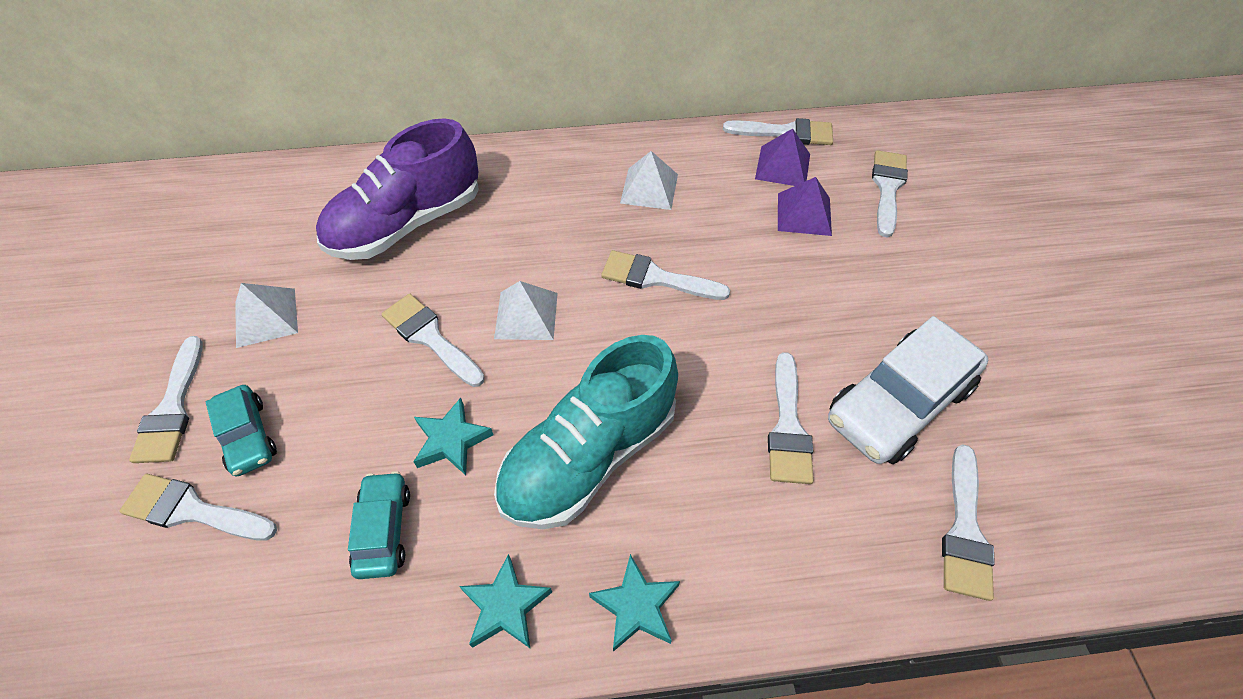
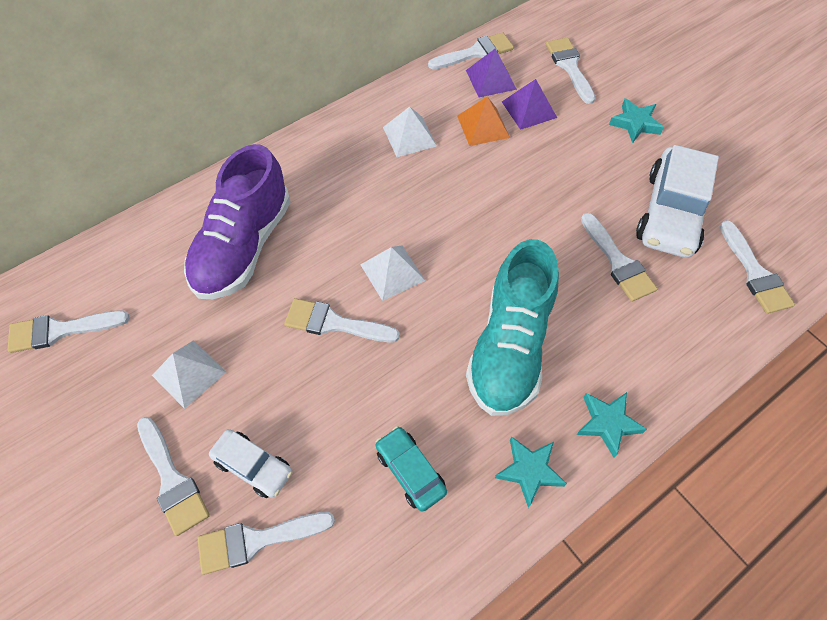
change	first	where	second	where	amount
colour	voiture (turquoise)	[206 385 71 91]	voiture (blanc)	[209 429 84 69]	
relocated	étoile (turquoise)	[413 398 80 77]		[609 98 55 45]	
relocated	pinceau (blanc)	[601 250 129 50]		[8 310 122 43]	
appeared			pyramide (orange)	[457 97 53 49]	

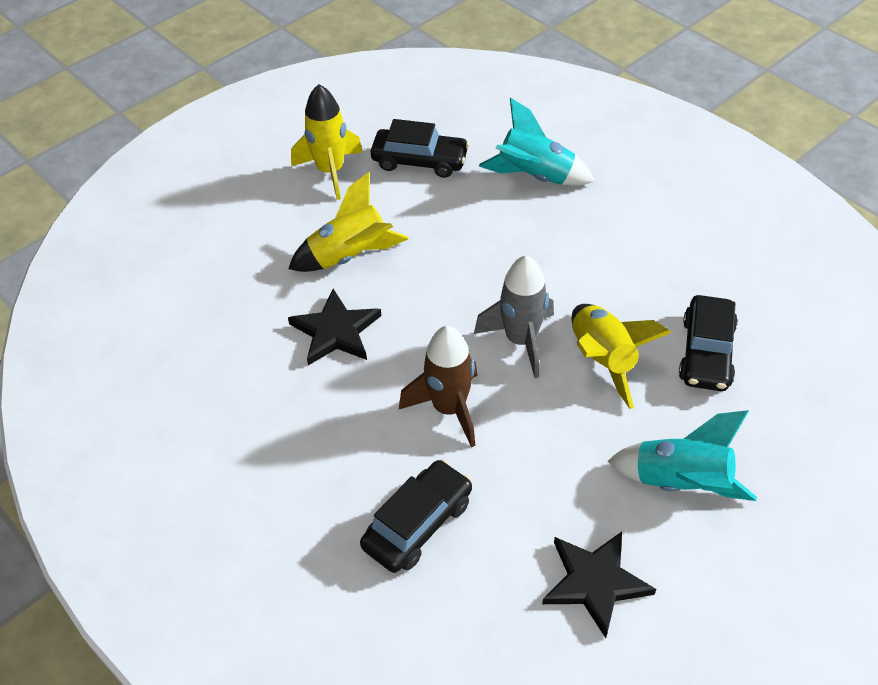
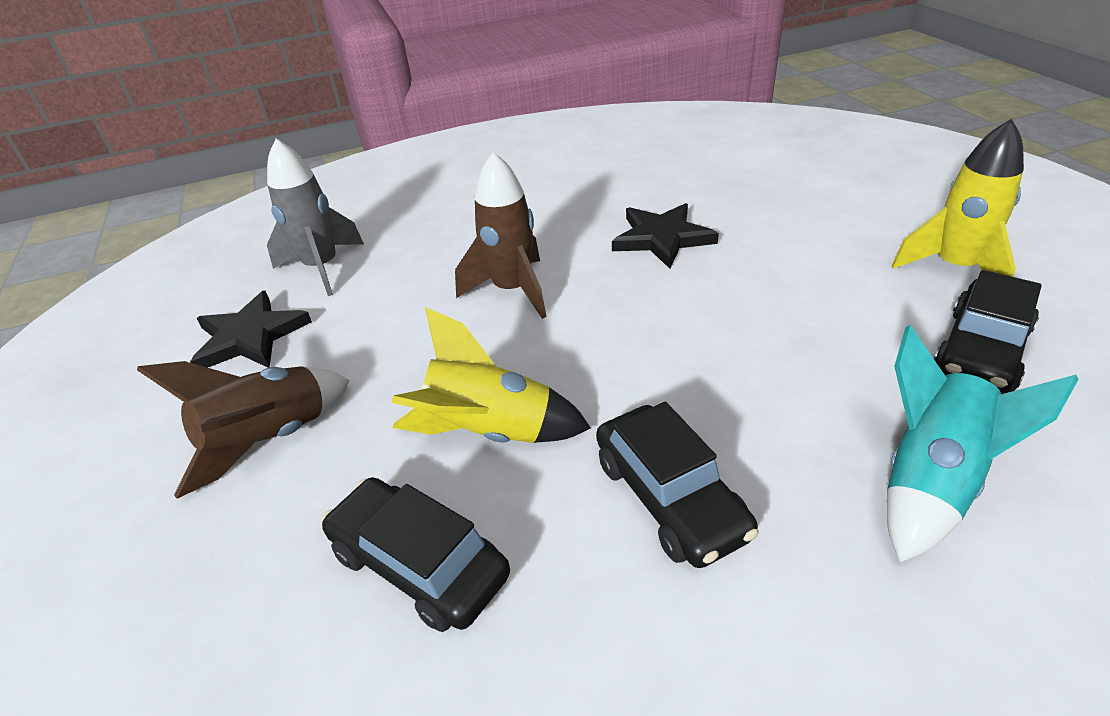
change	first	where	second	where	amount
missing	fusée (jaune)	[288 172 120 100]			
relocated	voiture (noir)	[360 459 112 114]		[596 402 163 166]	
relocated	fusée (gris)	[474 255 80 123]		[267 139 97 157]	
colour	fusée (turquoise)	[608 410 149 91]	fusée (marron)	[137 361 213 138]	

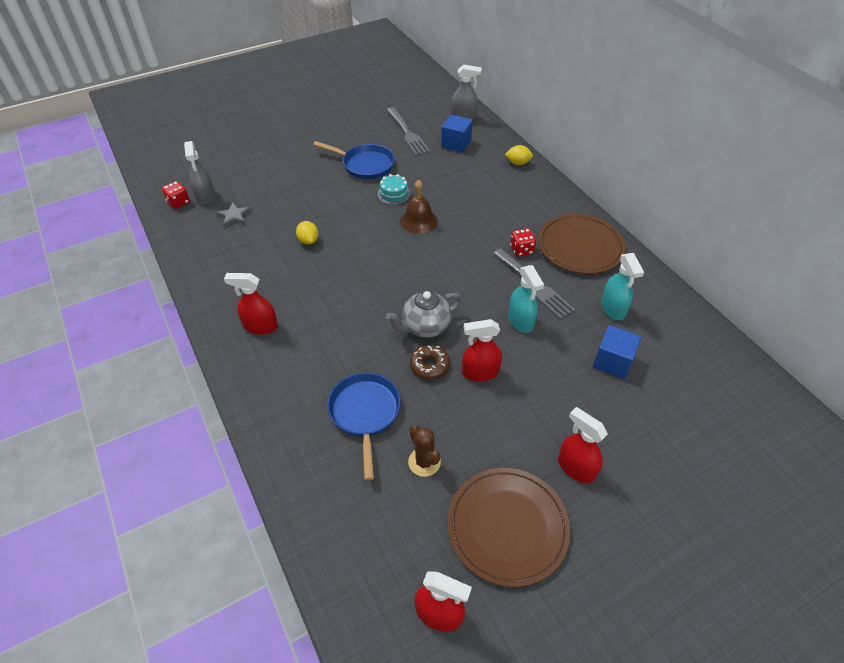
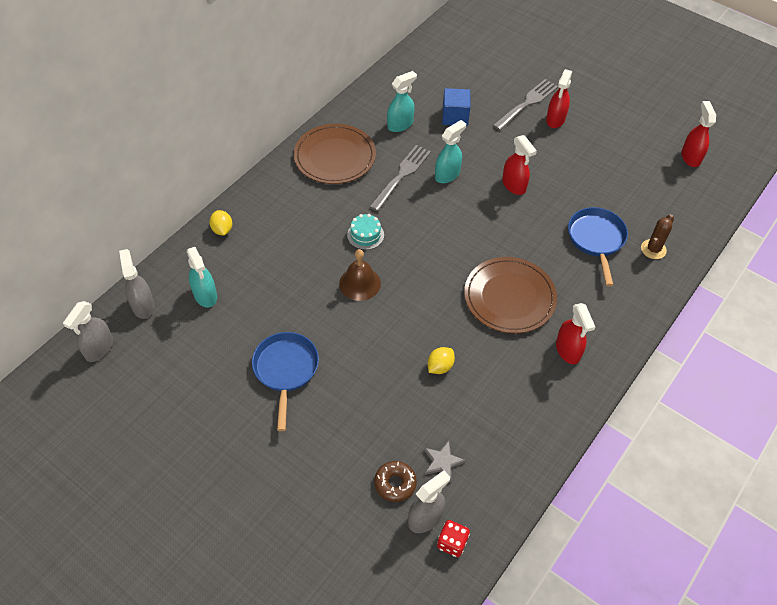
change	first	where	second	where	amount
spun	poêle (bleu)	[327 373 74 108]		[568 207 60 79]	120 degrees clockwise
relocated	gâteau (turquoise)	[377 174 34 31]		[347 214 37 36]	
missing	théière (gris)	[386 291 76 47]			
relocated	fourchette (gris)	[387 107 43 49]		[493 79 65 52]	
relocated	cactus (marron)	[408 425 33 52]		[641 214 33 45]	
relocated	beignet (marron)	[410 345 40 34]		[374 461 43 41]	
exchanged	cube (bleu)	[441 115 32 37]	vaporisateur (turquoise)	[187 247 30 60]	
relocated	assiette (marron)	[447 468 124 119]		[464 257 93 77]	
missing	dé (rouge)	[510 228 26 28]			
appeared			vaporisateur (gris)	[63 301 50 61]	

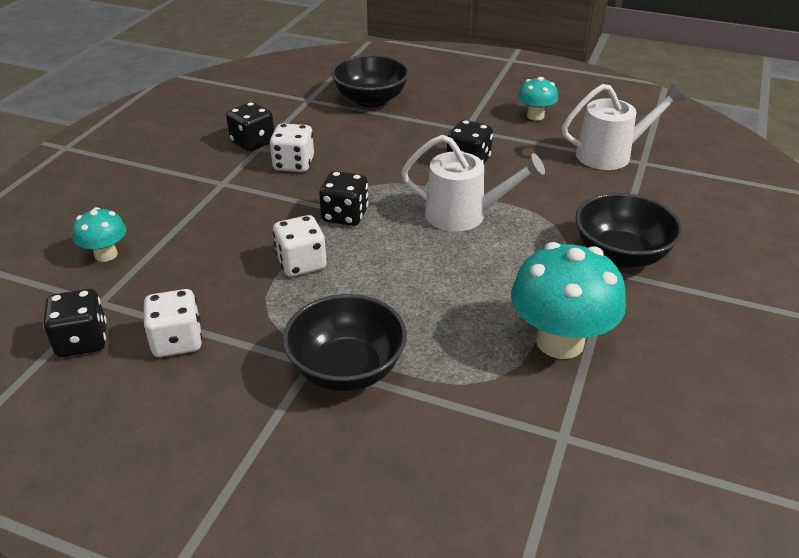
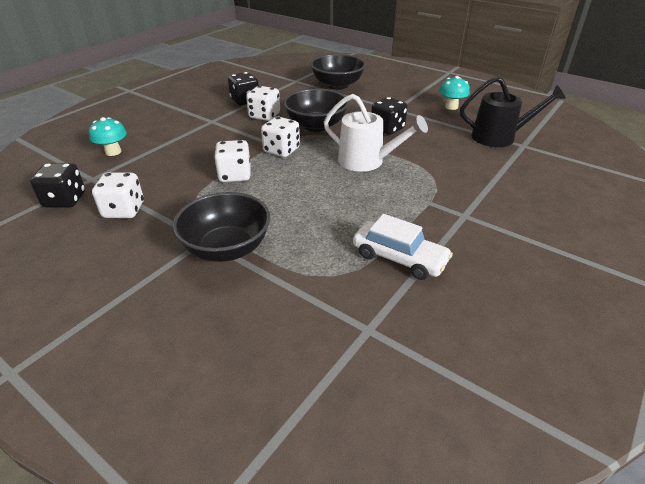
change	first	where	second	where	amount
colour	dé (noir)	[319 171 50 55]	dé (blanc)	[261 117 39 40]	
exchanged	champignon (turquoise)	[511 242 115 117]	voiture (blanc)	[353 214 100 66]	
colour	arrosoir (blanc)	[562 84 123 86]	arrosoir (noir)	[460 77 106 70]	
relocated	bol (noir)	[575 193 107 75]		[284 89 65 43]	

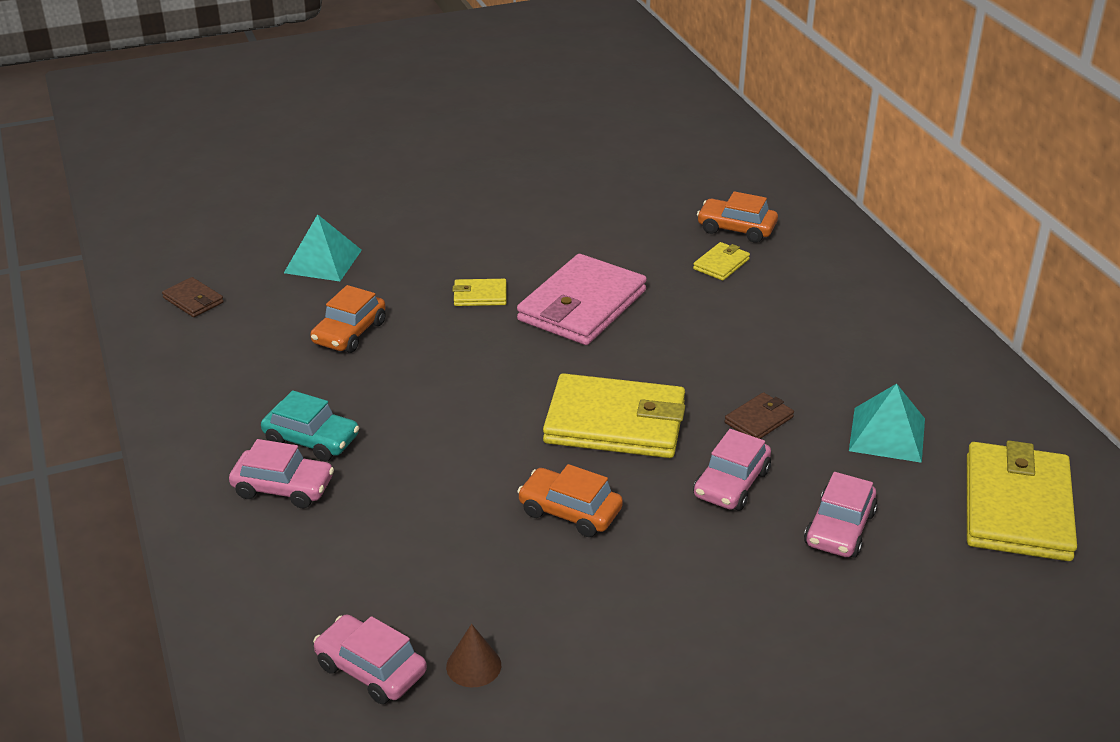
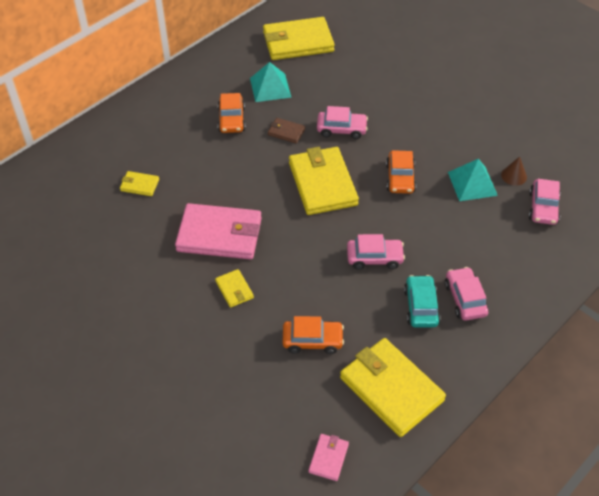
change	first	where	second	where	amount
colour	portefeuille (marron)	[162 277 62 40]	portefeuille (rose)	[309 434 40 47]	
relocated	pyramide (turquoise)	[284 214 78 67]		[448 159 50 42]	
relocated	voiture (orange)	[697 191 81 52]		[218 93 28 40]	
relocated	voiture (rose)	[804 472 74 86]		[347 234 58 36]	
appeared			portefeuille (jaune)	[340 338 106 99]	

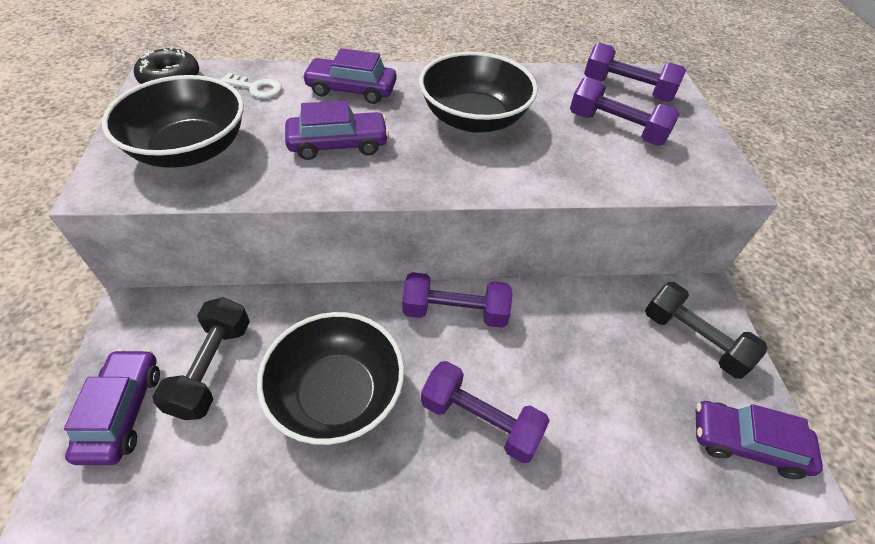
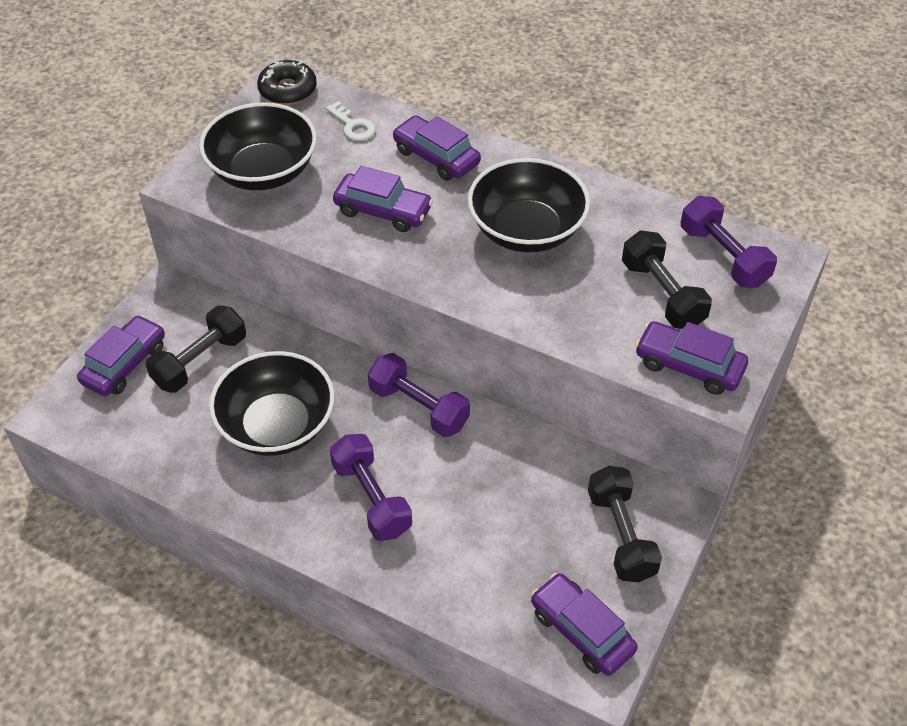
change	first	where	second	where	amount
colour	haltère (violet)	[570 77 110 69]	haltère (noir)	[622 230 90 99]	
appeared			voiture (violet)	[635 321 113 74]	

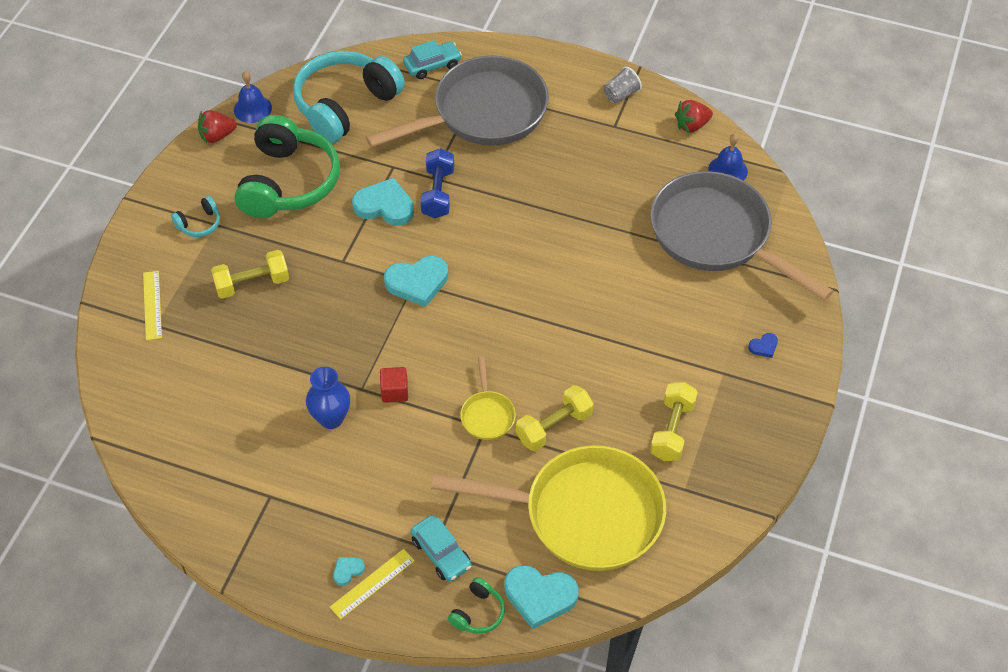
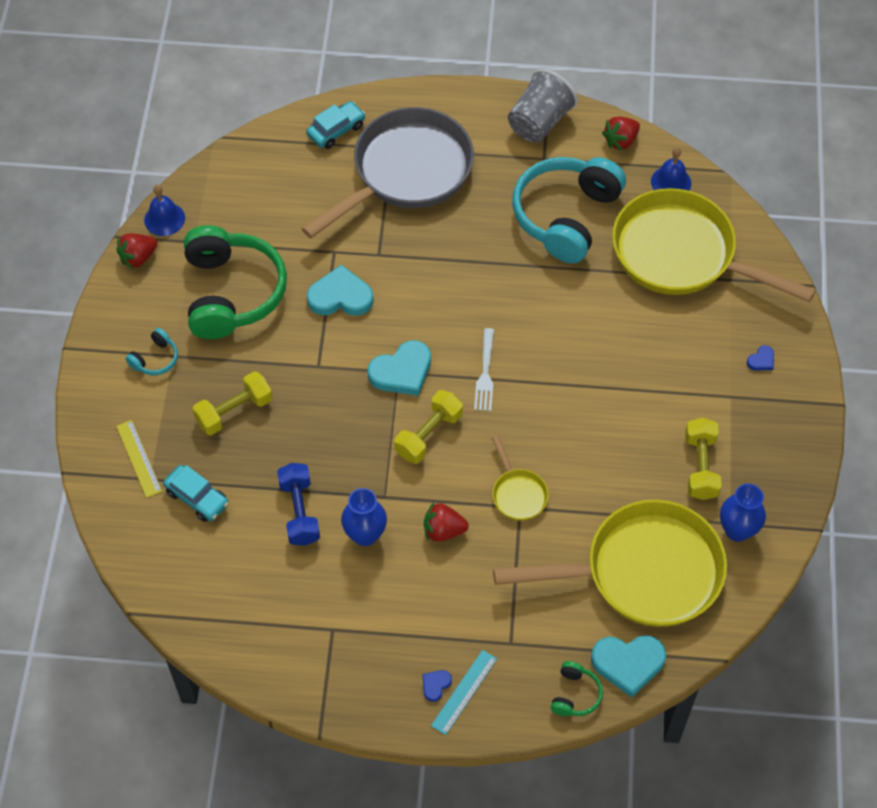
change	first	where	second	where	amount
relocated	casque audio (turquoise)	[293 51 112 92]		[512 157 114 106]	
colour	règle (jaune)	[330 549 85 70]	règle (turquoise)	[431 650 66 85]	
colour	cœur (turquoise)	[333 557 32 29]	cœur (bleu)	[423 670 29 32]	
missing	cube (rouge)	[380 367 28 36]			
relocated	voiture (turquoise)	[411 515 60 66]		[163 465 66 57]	
relocated	haltère (bleu)	[420 148 34 70]		[277 463 43 83]	
relocated	haltère (jaune)	[516 385 78 66]		[394 390 69 74]	
size	gobelet (gris)	[604 67 38 37]		[508 69 70 73]	x1.81
colour	poêle (gris)	[650 171 183 130]	poêle (jaune)	[612 188 204 114]	
appeared			fraise (rouge)	[424 502 45 40]	
appeared			fourchette (blanc)	[474 328 20 83]	
appeared			vase (bleu)	[720 483 46 59]	

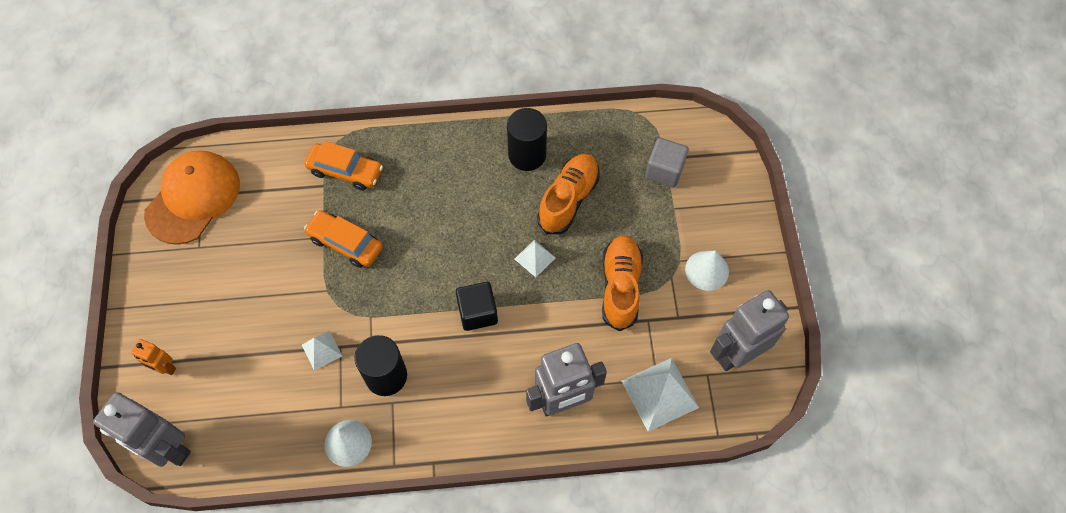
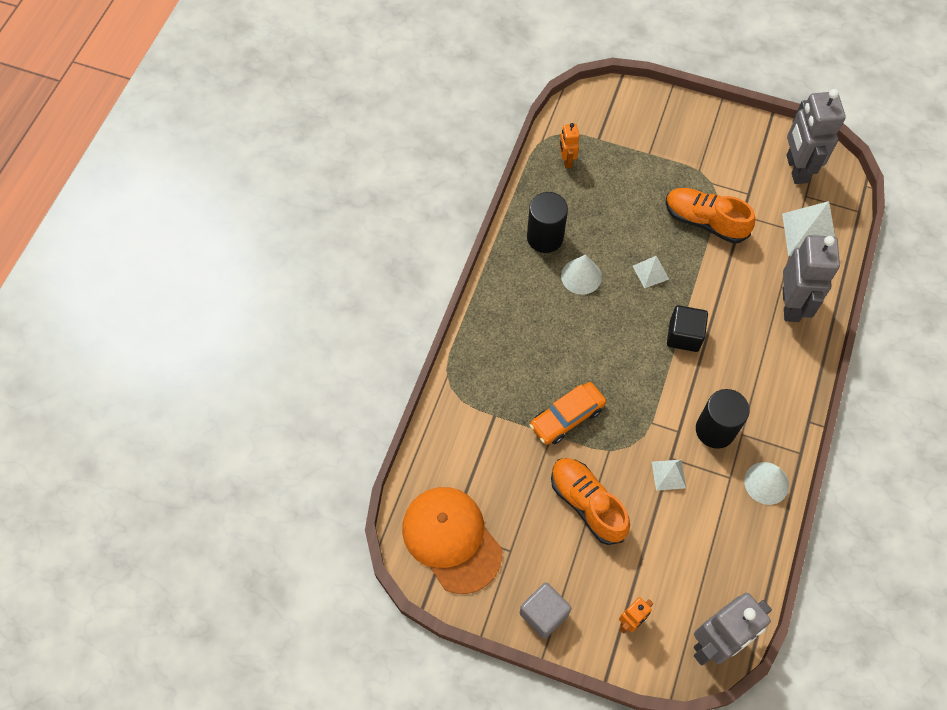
change	first	where	second	where	amount
missing	voiture (orange)	[305 141 78 50]			
relocated	chaussure (orange)	[537 153 62 81]		[551 458 79 87]	
relocated	cube (gris)	[645 138 44 49]		[520 583 51 56]	
relocated	cône (blanc)	[685 251 44 40]		[561 254 41 41]	
appeared			robot (orange)	[559 123 20 45]	

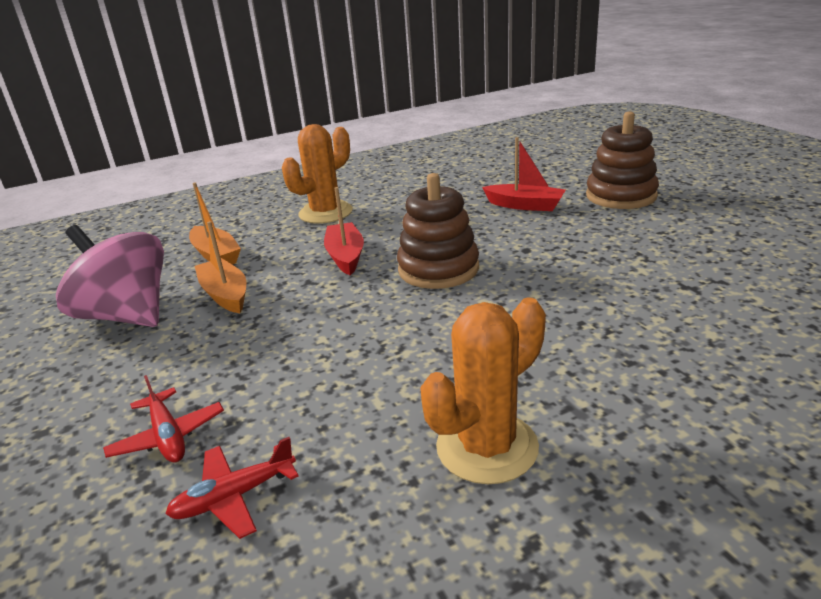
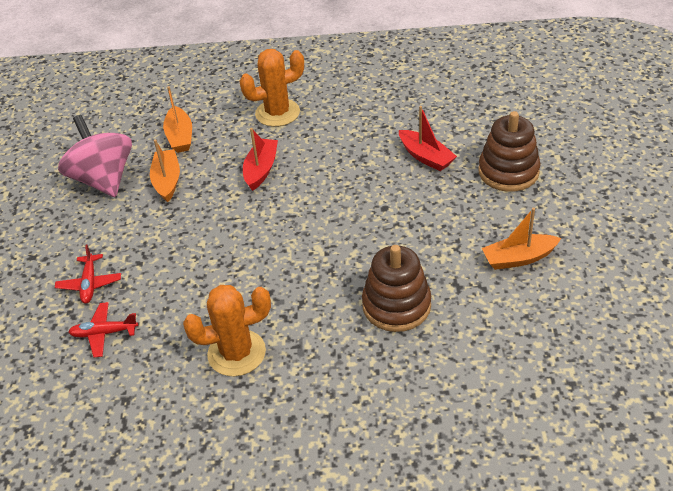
change	first	where	second	where	amount
relocated	jouet à empiler (marron)	[397 173 82 116]		[362 245 69 87]	
appeared			bateau (orange)	[482 208 79 62]	

